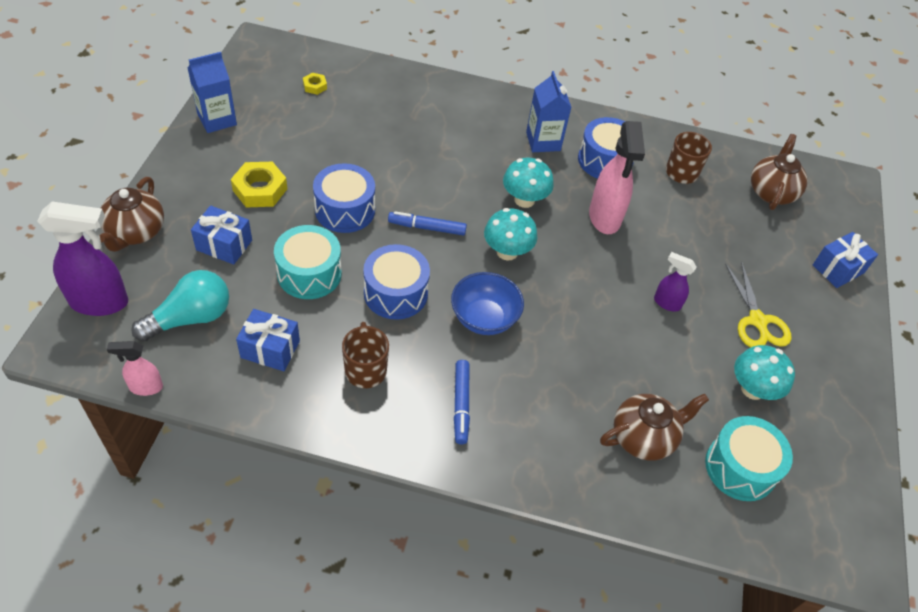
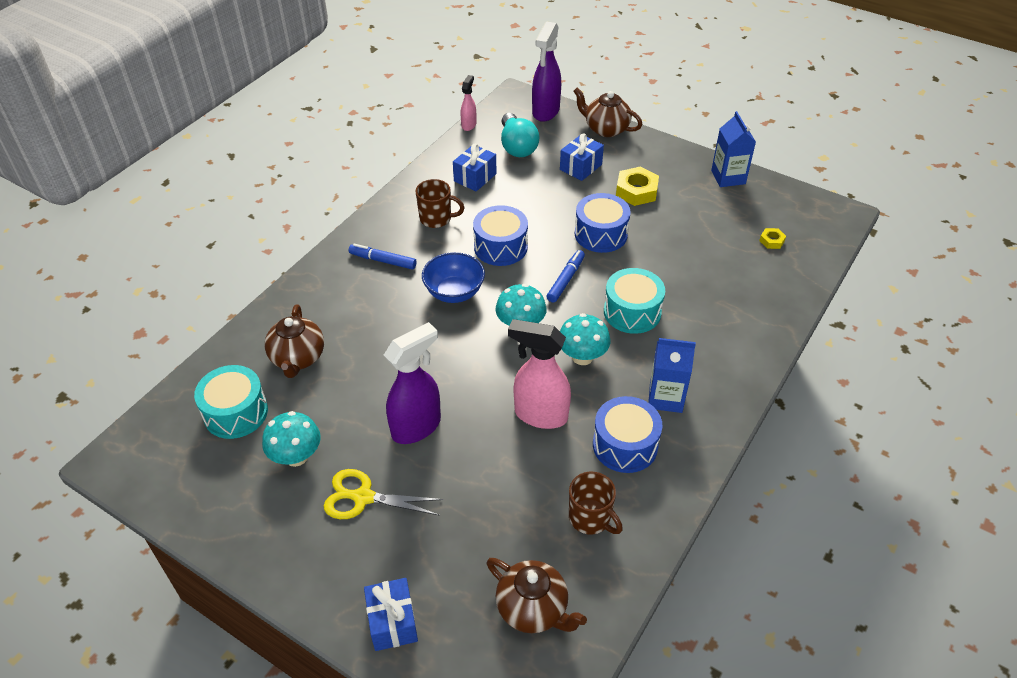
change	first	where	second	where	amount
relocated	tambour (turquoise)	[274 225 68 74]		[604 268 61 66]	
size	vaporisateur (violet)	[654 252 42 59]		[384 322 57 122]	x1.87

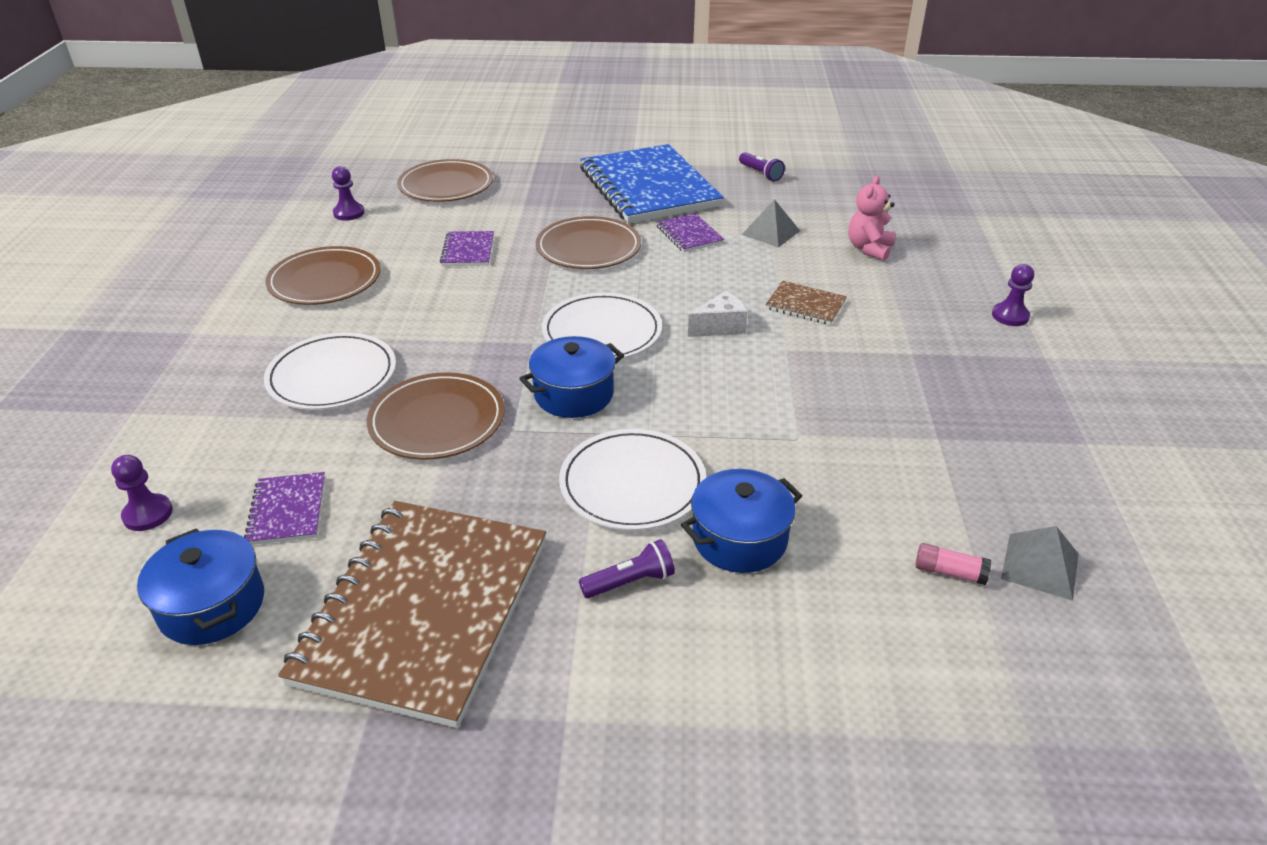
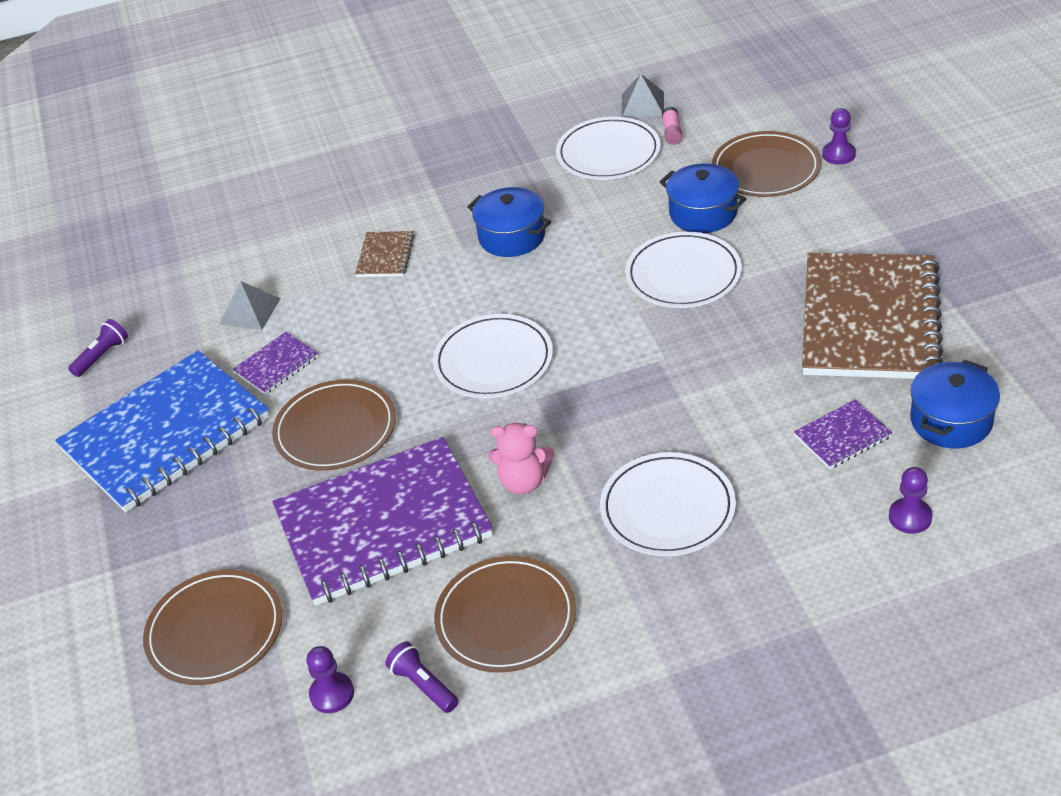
change	first	where	second	where	amount
spun	carnet (marron)	[278 501 268 227]		[802 253 141 126]	75 degrees counterclockwise
relocated	assiette (marron)	[367 372 138 88]		[712 131 109 66]	
size	carnet (violet)	[440 231 54 35]		[272 437 221 169]	x2.38
relocated	marmite (bleu)	[519 336 105 82]		[467 187 84 70]	
relocated	lampe de poche (violet)	[579 539 96 60]		[385 641 73 72]	
missing	fromage (blanc)	[688 291 60 46]			
relocated	ours en peluche (rose)	[848 176 47 85]		[488 423 67 71]	
relocated	pion (violet)	[992 264 42 62]		[822 108 34 57]	
appeared			assiette (blanc)	[556 117 105 63]	

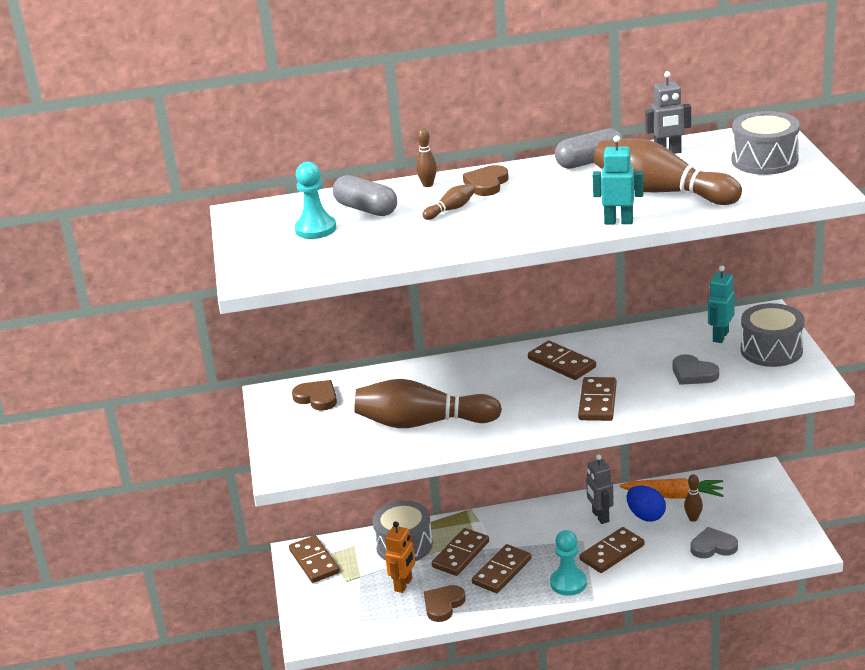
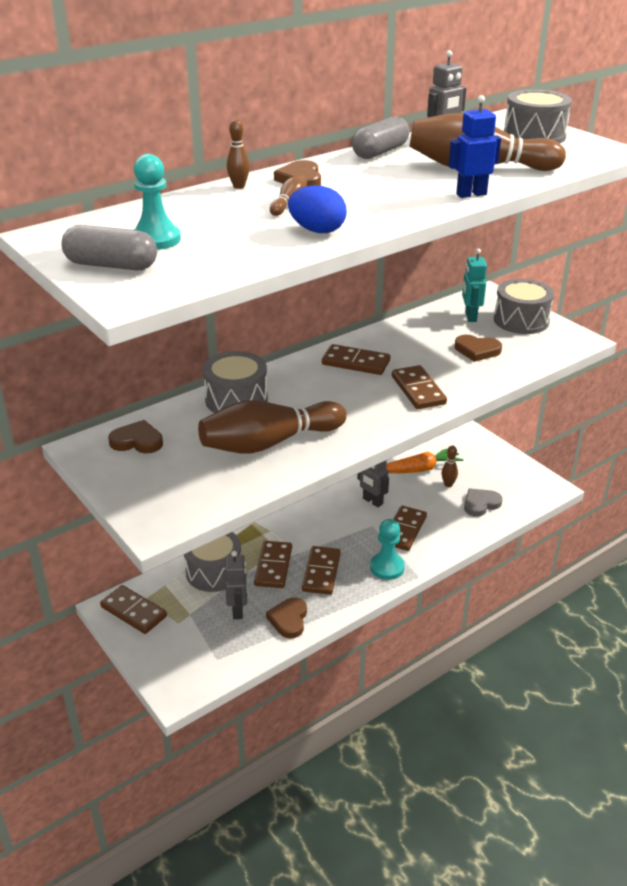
change	first	where	second	where	amount
relocated	gélule (gris)	[333 175 64 41]		[62 225 95 45]	
colour	robot (orange)	[385 521 30 72]	robot (gris)	[225 551 23 68]	
colour	robot (turquoise)	[593 135 50 89]	robot (bleu)	[449 95 52 103]	
relocated	œuf (bleu)	[627 486 39 36]		[288 185 59 48]	
colour	cœur (gris)	[673 354 46 31]	cœur (marron)	[455 335 47 27]	
appeared			tambour (gris)	[203 351 65 62]	

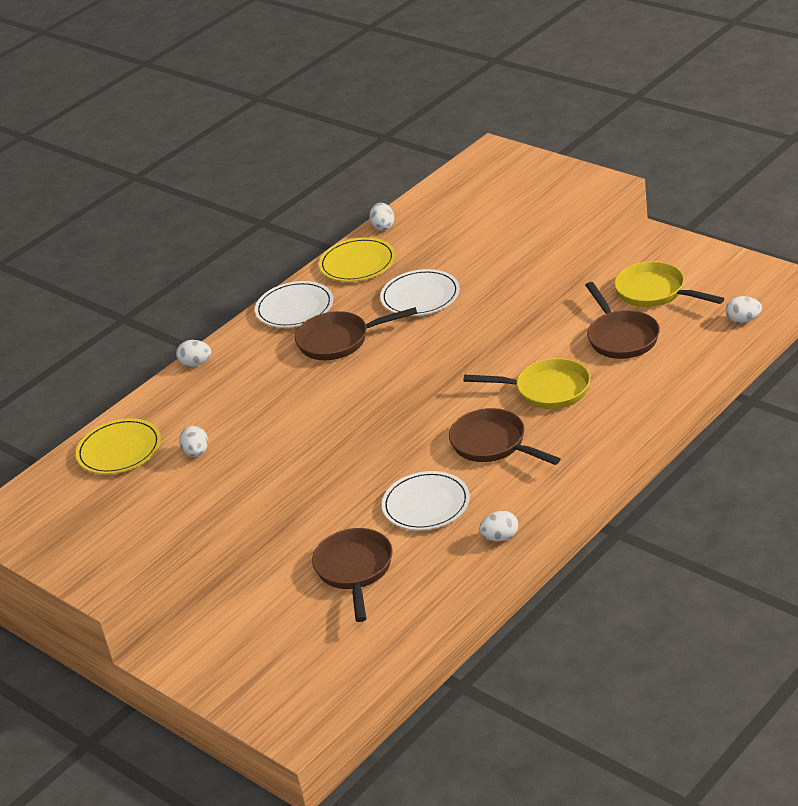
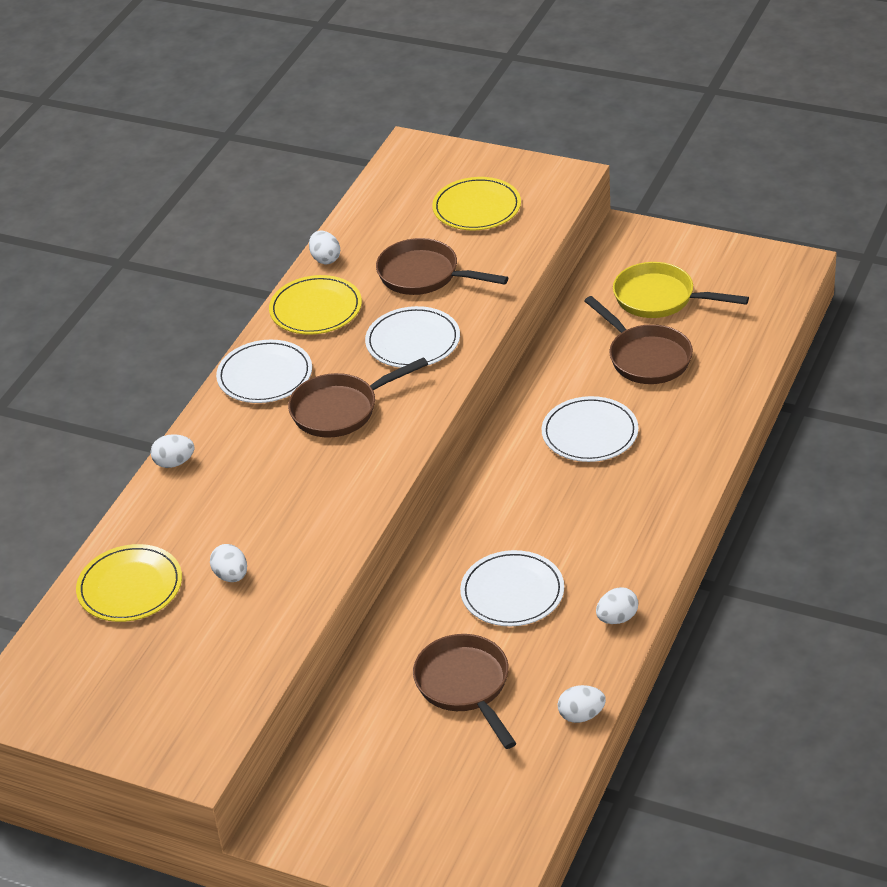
change	first	where	second	where	amount
relocated	poêle (marron)	[449 408 112 57]		[376 238 132 57]	
exchanged	poêle (jaune)	[464 358 126 51]	assiette (blanc)	[542 396 97 66]	
relocated	œuf (blanc)	[726 296 36 27]		[558 685 48 38]	
appeared			assiette (jaune)	[432 177 89 53]	

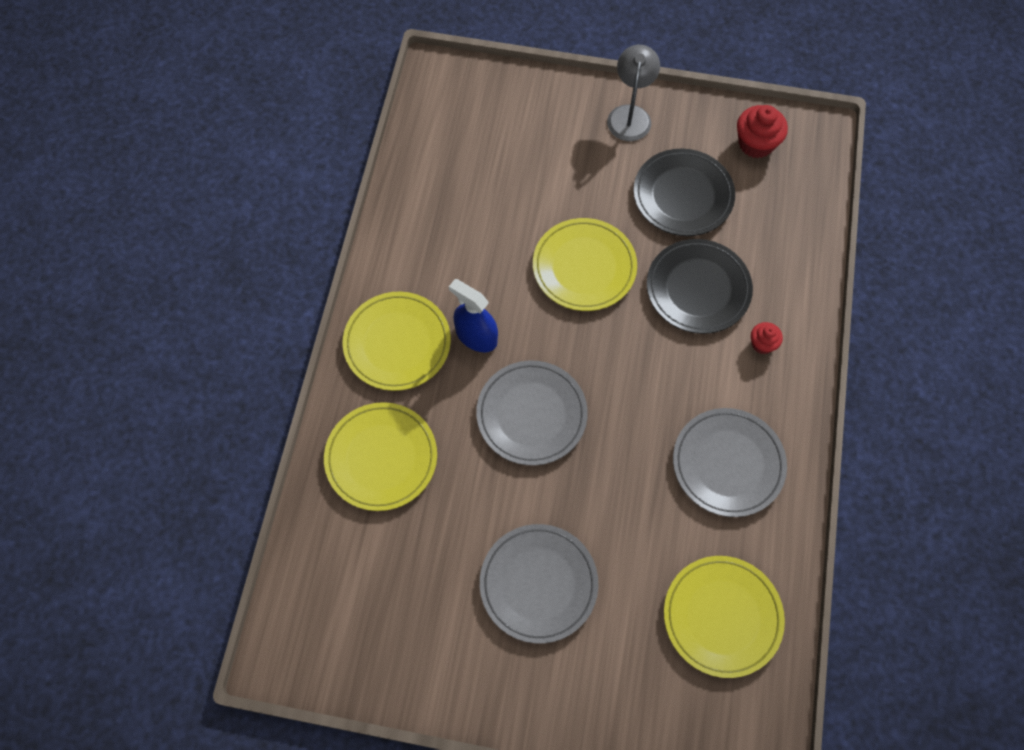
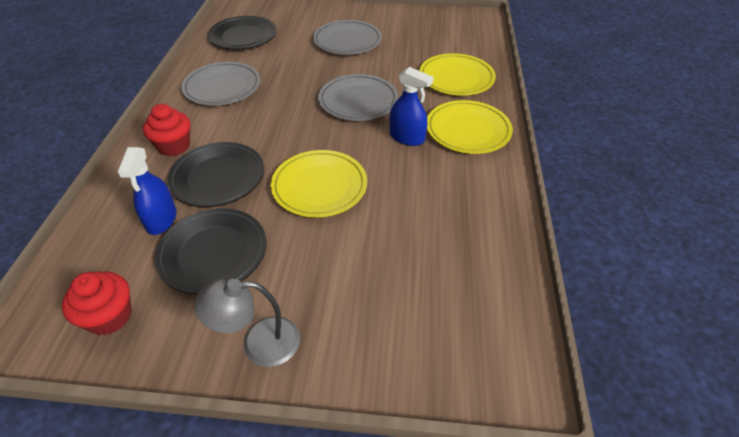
change	first	where	second	where	amount
spun	lampe (gris)	[607 45 53 96]		[194 278 106 89]	75 degrees clockwise
colour	assiette (jaune)	[664 556 121 122]	assiette (noir)	[208 16 69 34]	
size	muffin (rouge)	[751 322 32 32]		[143 104 47 52]	x1.71
appeared			vaporisateur (bleu)	[117 147 59 88]	

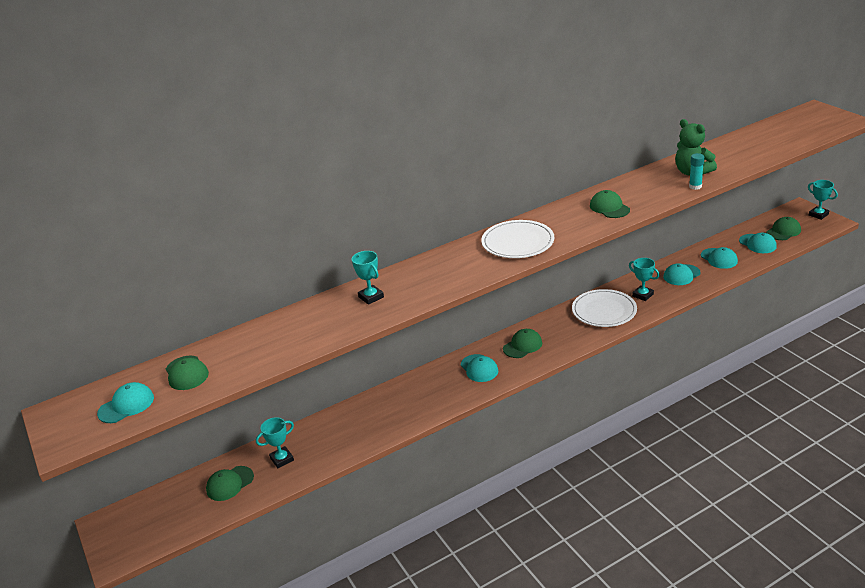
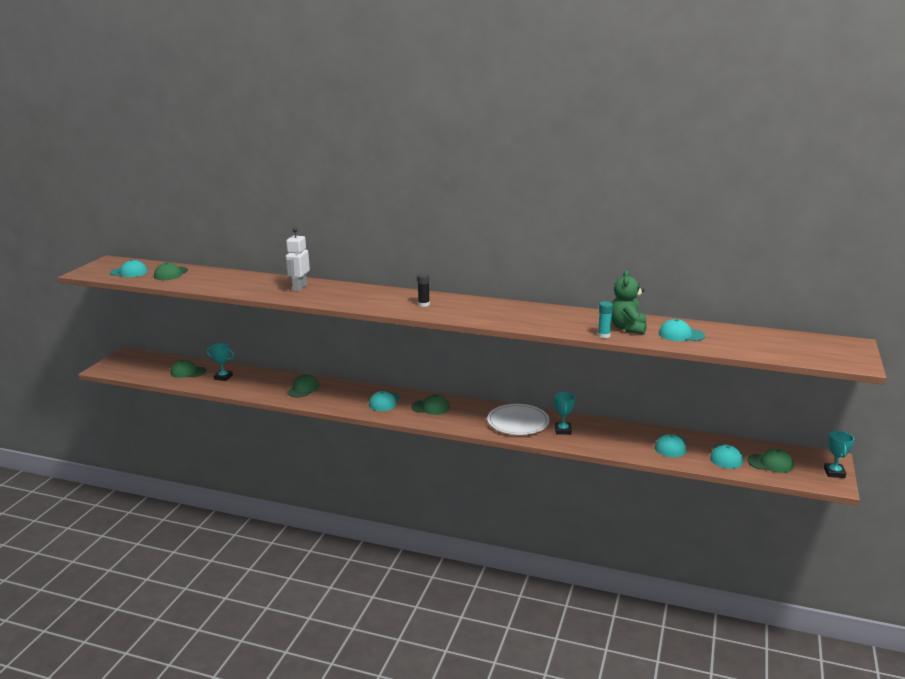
change	first	where	second	where	amount
exchanged	trophée (turquoise)	[352 251 32 54]	robot (blanc)	[286 228 24 64]	
exchanged	assiette (blanc)	[481 220 74 38]	bâton de colle (noir)	[417 273 13 34]	
relocated	casquette (vert)	[590 190 40 28]		[287 374 32 23]	
relocated	casquette (turquoise)	[663 263 38 22]		[659 319 46 22]	

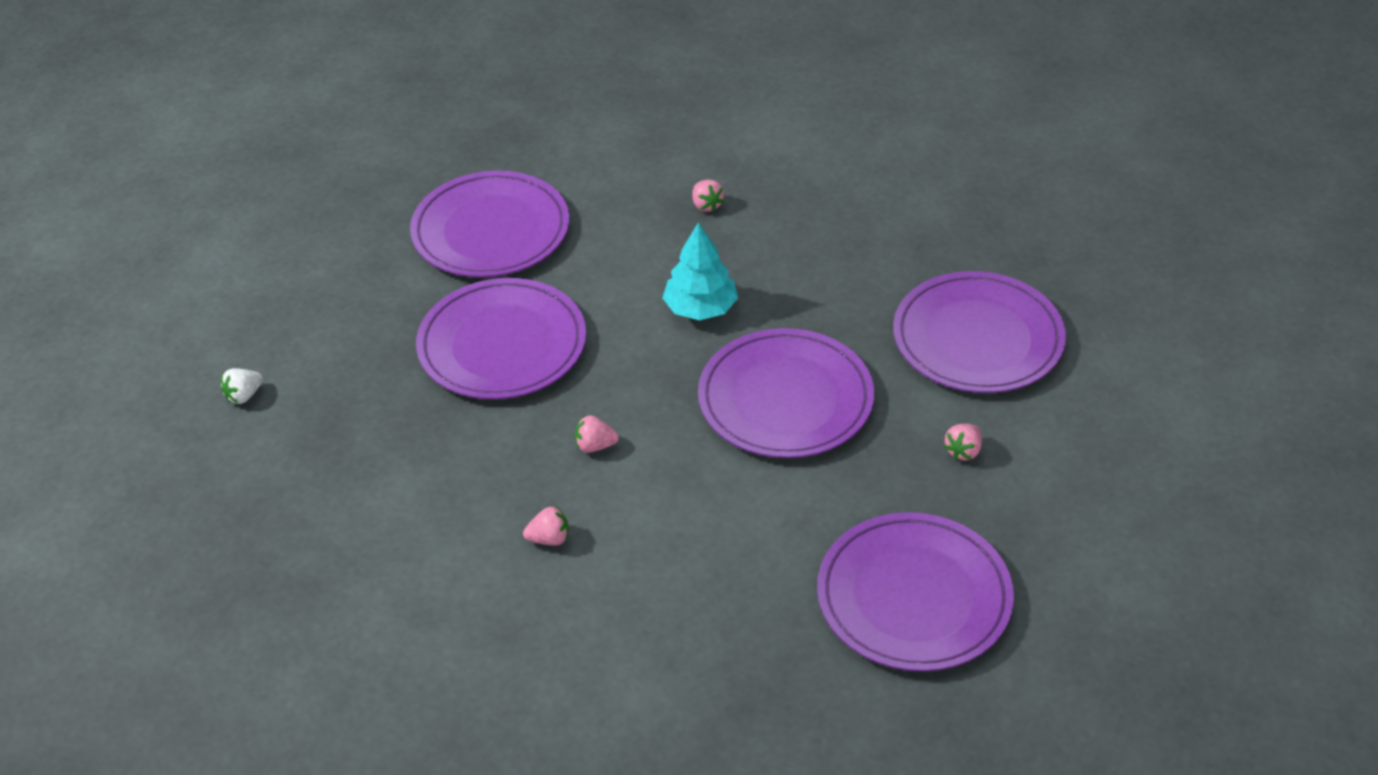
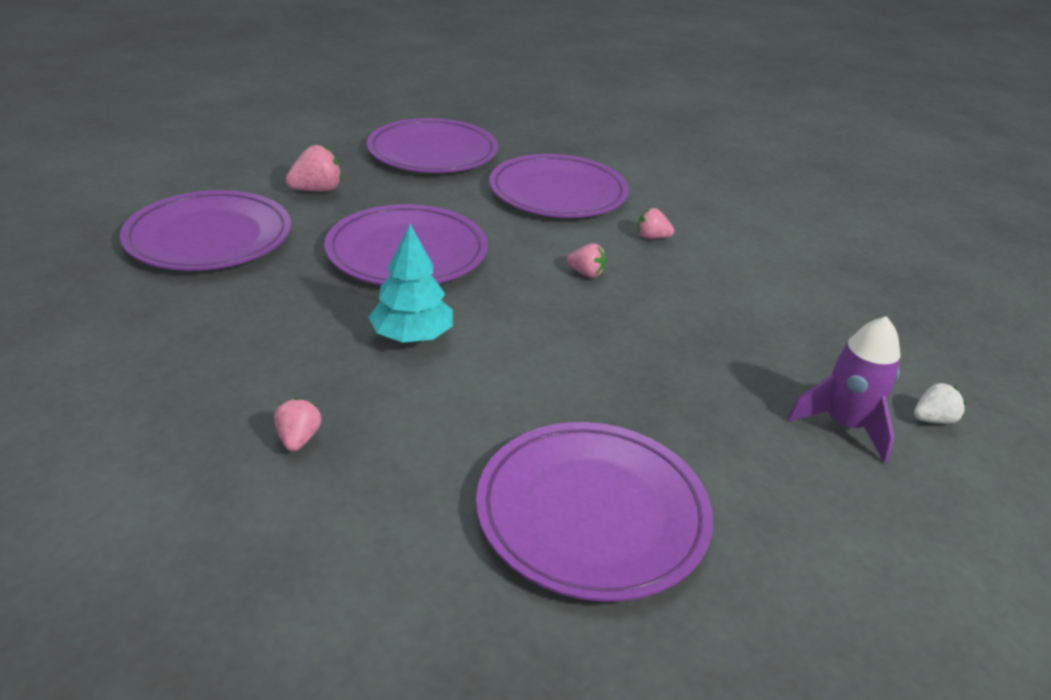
change	first	where	second	where	amount
relocated	assiette (violet)	[416 278 170 121]		[489 154 140 64]	
size	fraise (rose)	[944 424 38 36]		[286 145 56 47]	x1.54
appeared			fusée (violet)	[787 316 114 147]	

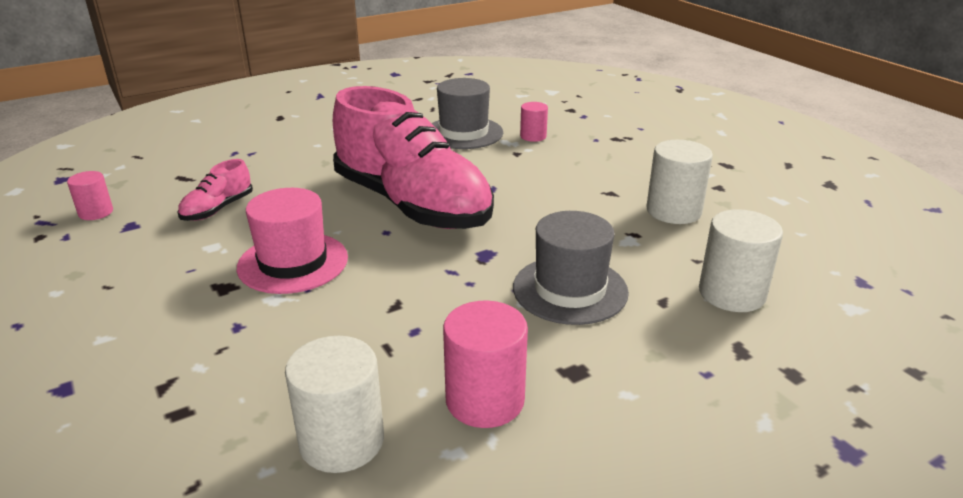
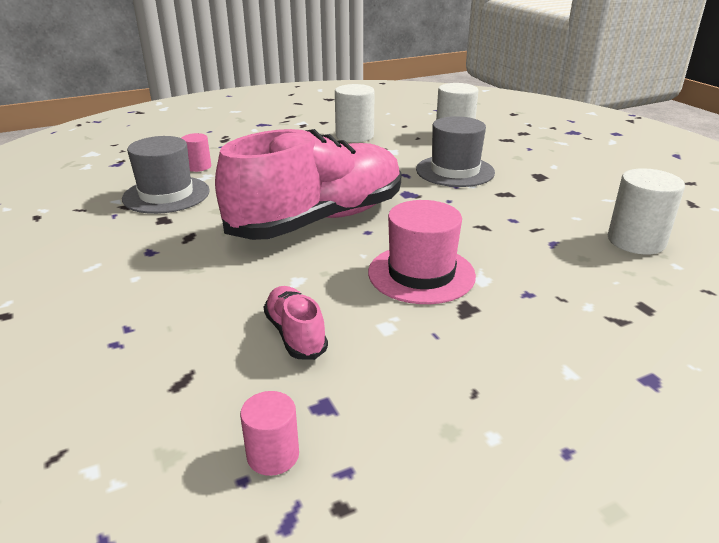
change	first	where	second	where	amount
spun	chaussure (rose)	[177 159 76 62]		[264 286 64 74]	150 degrees counterclockwise
missing	cylindre (rose)	[443 300 85 128]			

